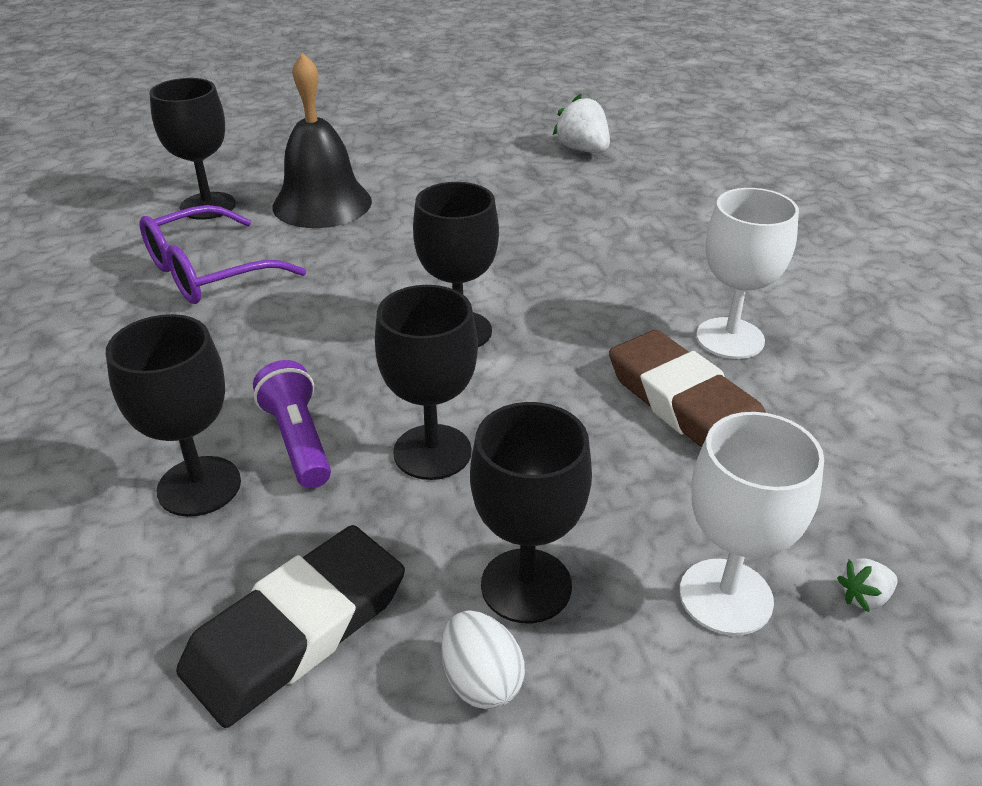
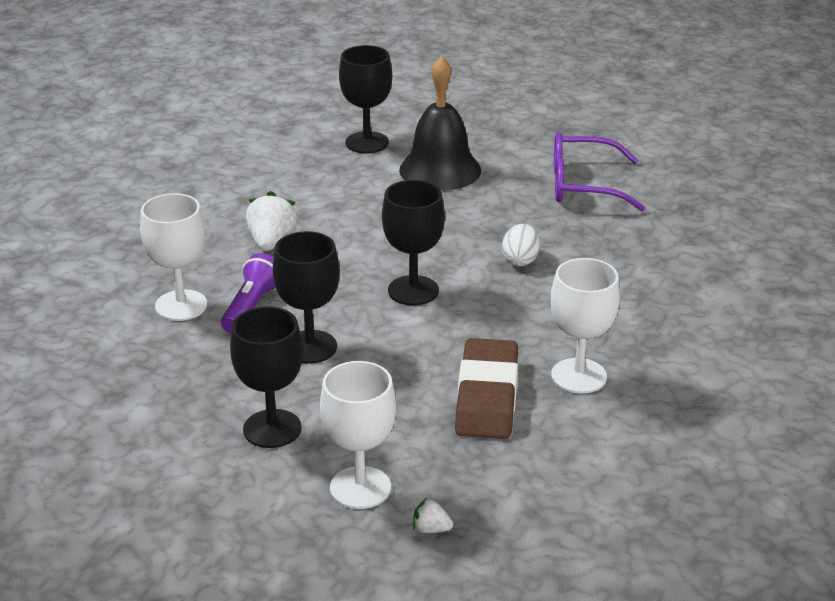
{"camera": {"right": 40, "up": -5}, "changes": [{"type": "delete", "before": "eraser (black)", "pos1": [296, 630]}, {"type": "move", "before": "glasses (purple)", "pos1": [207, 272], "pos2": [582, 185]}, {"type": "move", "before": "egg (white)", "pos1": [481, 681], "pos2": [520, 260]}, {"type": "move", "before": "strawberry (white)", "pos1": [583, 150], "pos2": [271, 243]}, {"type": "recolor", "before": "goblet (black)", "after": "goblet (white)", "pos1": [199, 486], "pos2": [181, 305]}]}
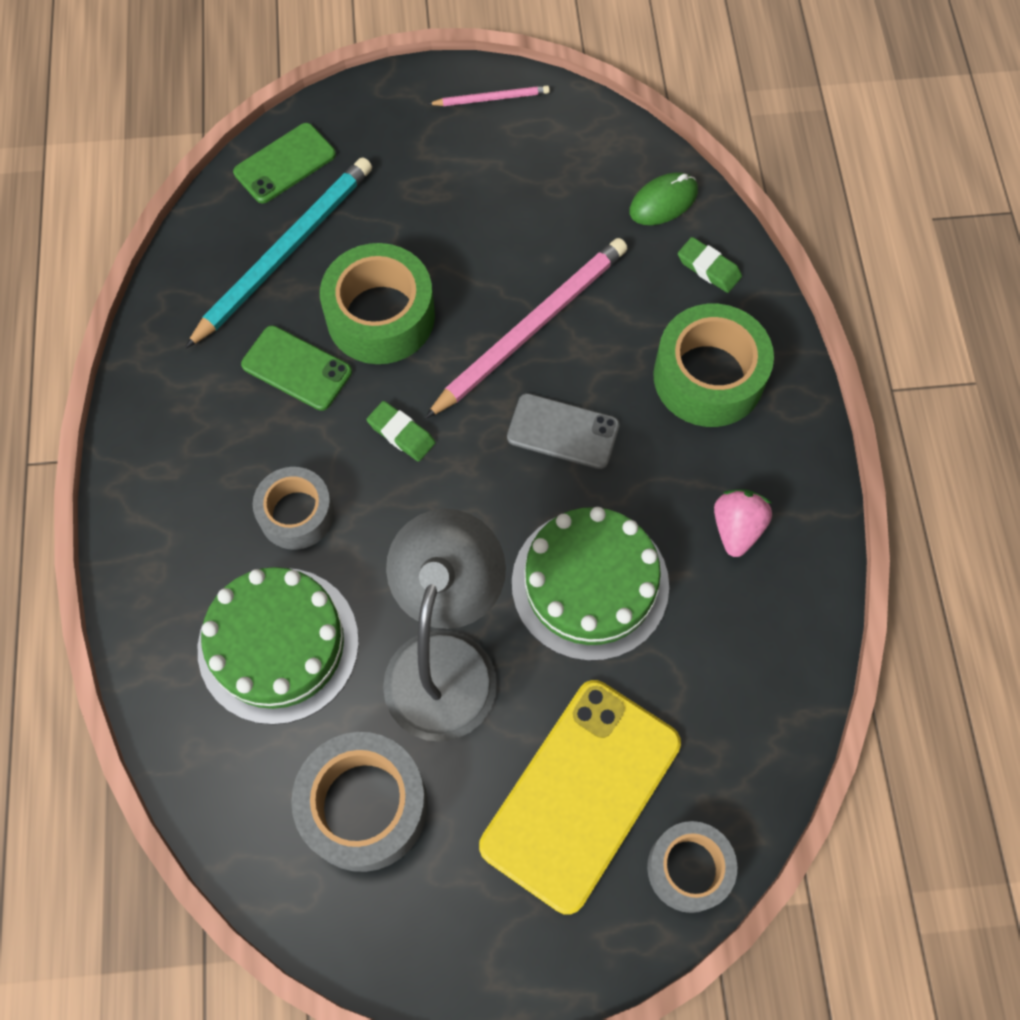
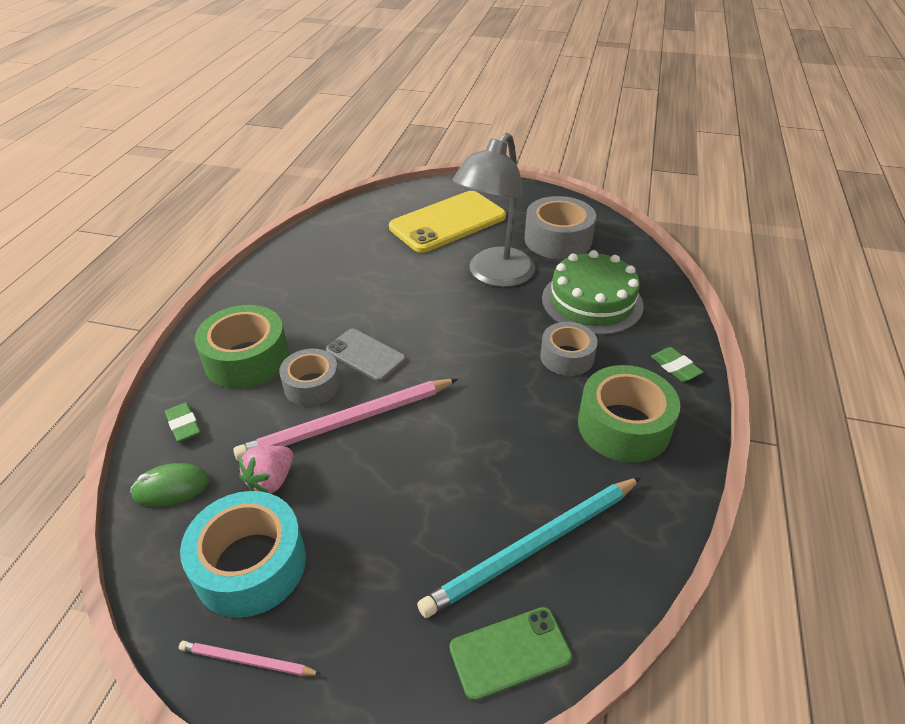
{"camera": {"right": -160, "up": -25}, "changes": [{"type": "delete", "before": "phone (green)", "pos1": [296, 368]}, {"type": "delete", "before": "cake (green)", "pos1": [590, 584]}, {"type": "insert", "after": "tape (turquoise)", "pos2": [250, 564]}, {"type": "move", "before": "tape (green)", "pos1": [380, 316], "pos2": [623, 426]}, {"type": "move", "before": "eraser (green)", "pos1": [401, 433], "pos2": [675, 367]}, {"type": "move", "before": "tape (grey)", "pos1": [689, 868], "pos2": [312, 385]}, {"type": "move", "before": "strawberry (pink)", "pos1": [736, 528], "pos2": [271, 480]}]}
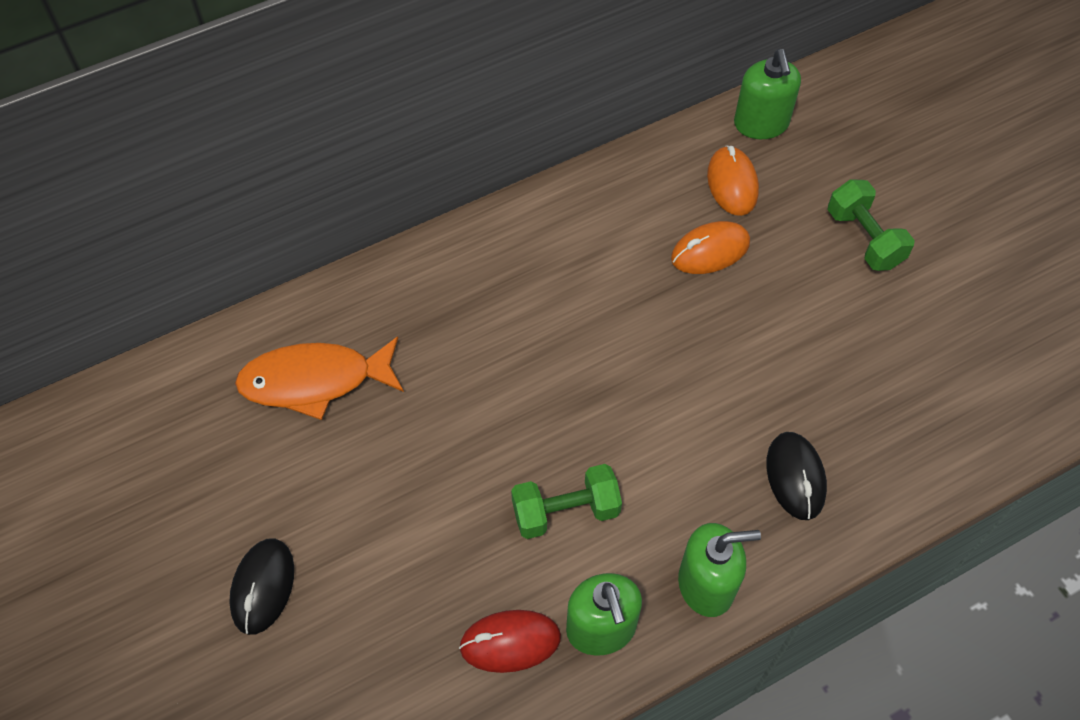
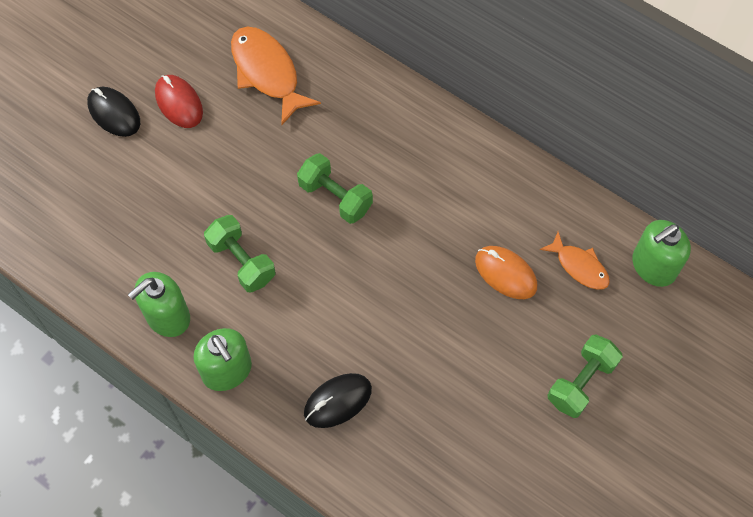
{"camera": {"right": 65, "up": 5}, "changes": [{"type": "insert", "after": "dumbbell (green)", "pos2": [335, 197]}, {"type": "move", "before": "mouse (red)", "pos1": [510, 642], "pos2": [179, 103]}, {"type": "replace", "before": "mouse (orange)", "after": "fish (orange)", "pos1": [732, 183], "pos2": [579, 266]}, {"type": "rotate", "before": "mouse (black)", "pos1": [263, 587], "pos2": [114, 113], "turn": 60}]}
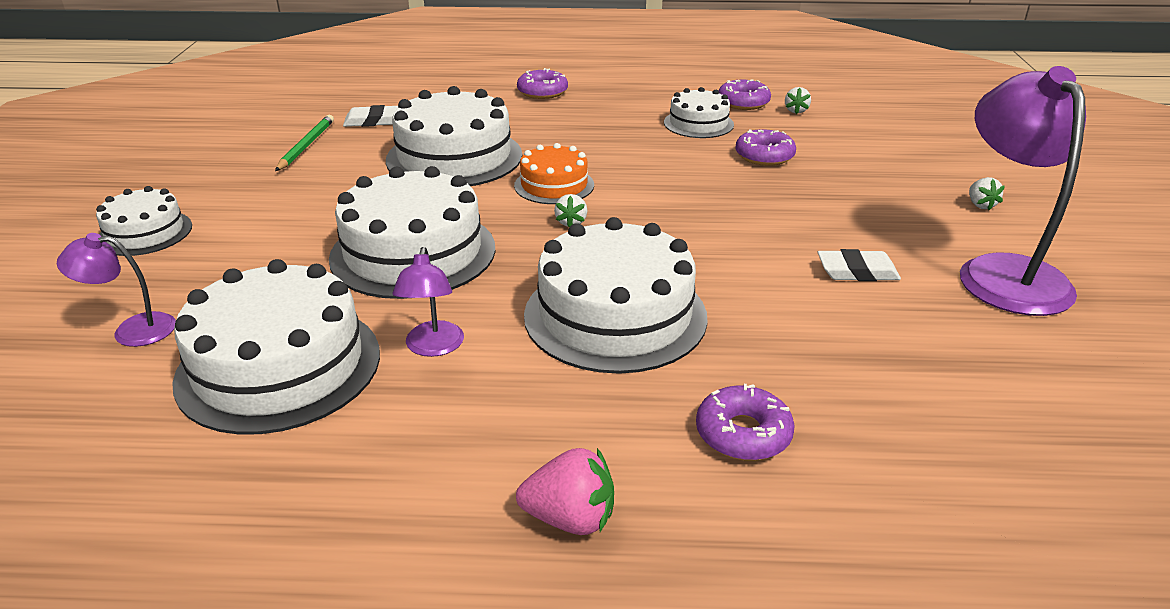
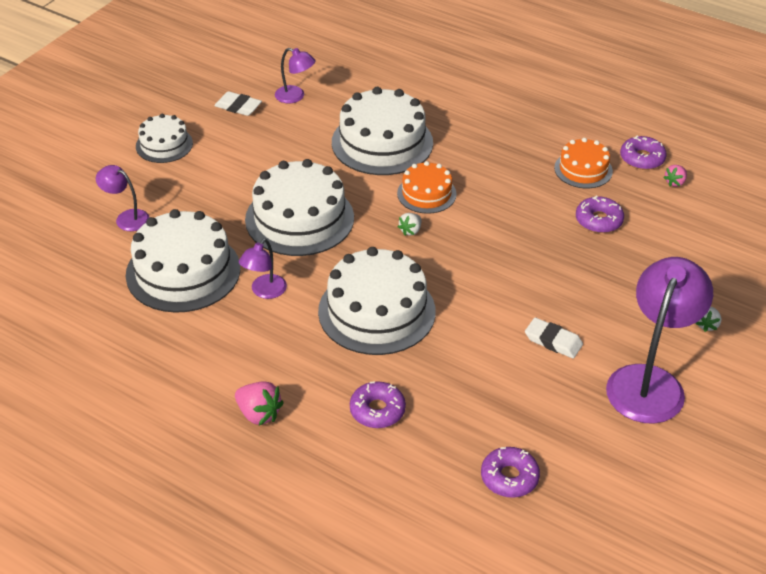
{"camera": {"right": 30, "up": 10}, "changes": [{"type": "move", "before": "eraser (white)", "pos1": [373, 121], "pos2": [238, 107]}, {"type": "move", "before": "donut (purple)", "pos1": [542, 92], "pos2": [509, 477]}, {"type": "replace", "before": "pencil (green)", "after": "lamp (purple)", "pos1": [306, 146], "pos2": [295, 96]}, {"type": "recolor", "before": "cake (white)", "after": "cake (orange)", "pos1": [698, 123], "pos2": [583, 169]}, {"type": "recolor", "before": "strawberry (white)", "after": "strawberry (pink)", "pos1": [796, 111], "pos2": [675, 182]}]}
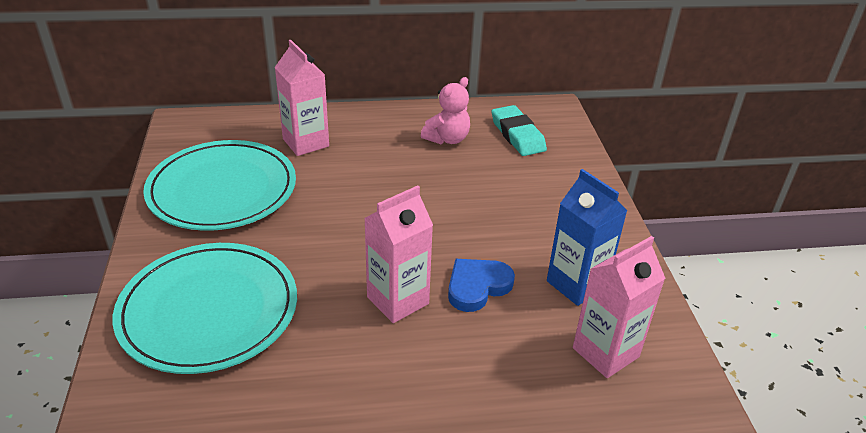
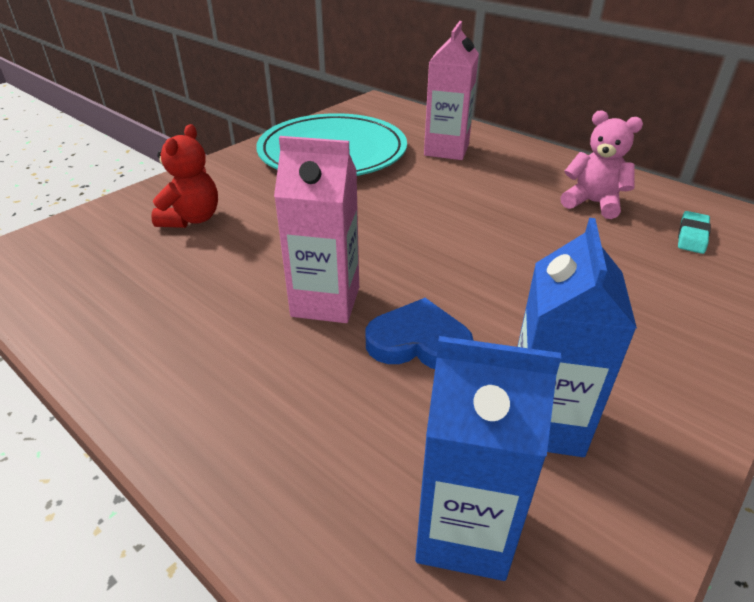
{"camera": {"right": 50, "up": 0}, "changes": [{"type": "replace", "before": "plate (turquoise)", "after": "teddy bear (red)", "pos1": [208, 310], "pos2": [192, 219]}, {"type": "recolor", "before": "carton (pink)", "after": "carton (blue)", "pos1": [605, 352], "pos2": [463, 530]}, {"type": "rotate", "before": "teddy bear (pink)", "pos1": [447, 139], "pos2": [593, 203], "turn": -150}, {"type": "resize", "before": "eraser (turquoise)", "pos1": [517, 135], "pos2": [692, 236], "scale": 0.59}]}
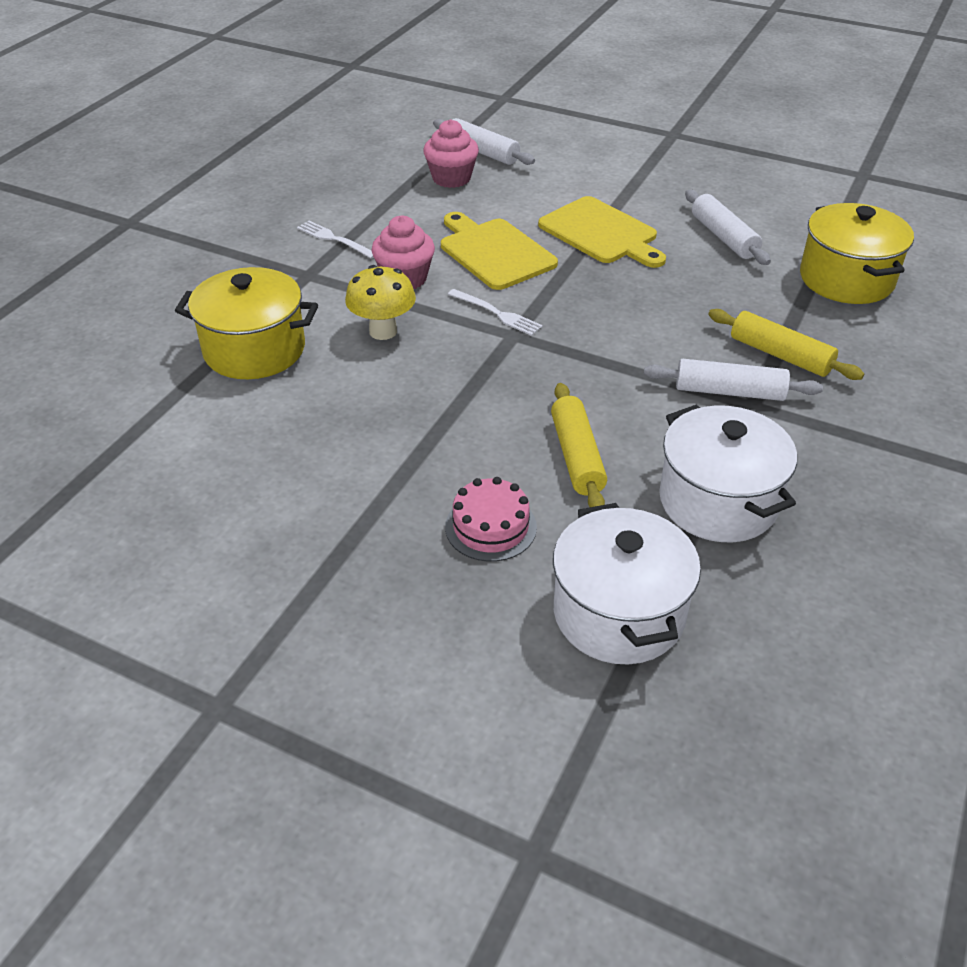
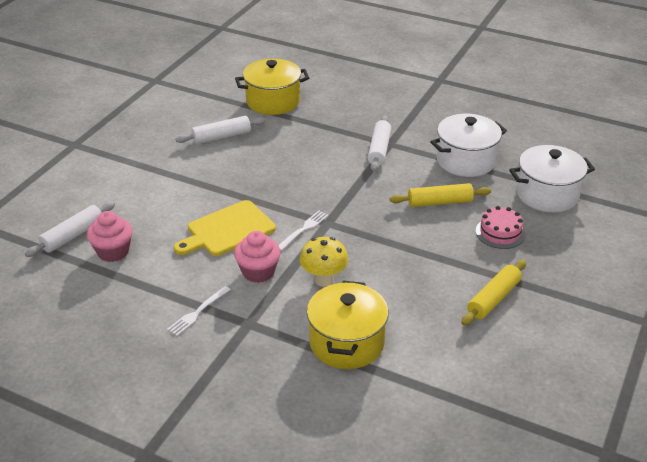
{"camera": {"right": -90, "up": -5}, "changes": [{"type": "delete", "before": "cutting board (yellow)", "pos1": [601, 233]}, {"type": "move", "before": "rolling pin (yellow)", "pos1": [780, 355], "pos2": [493, 299]}]}
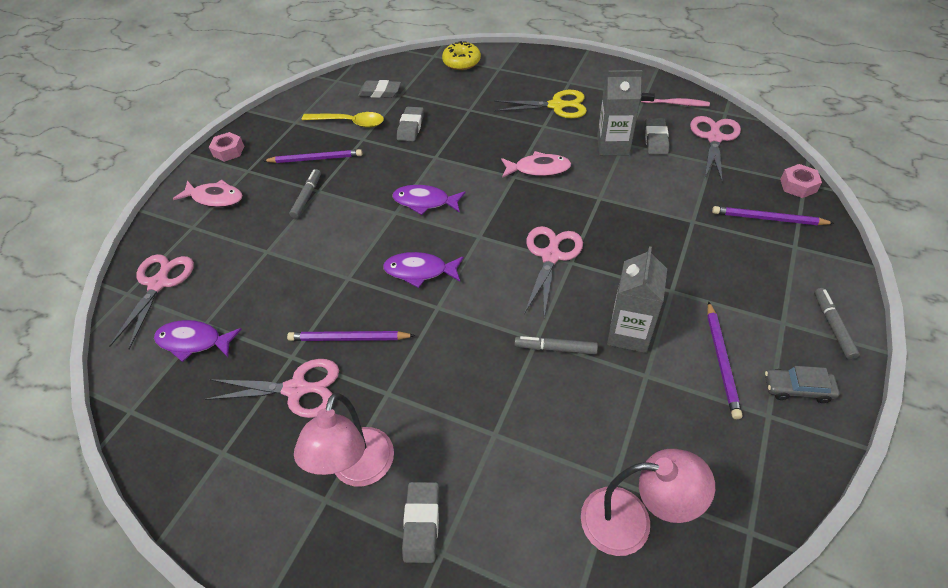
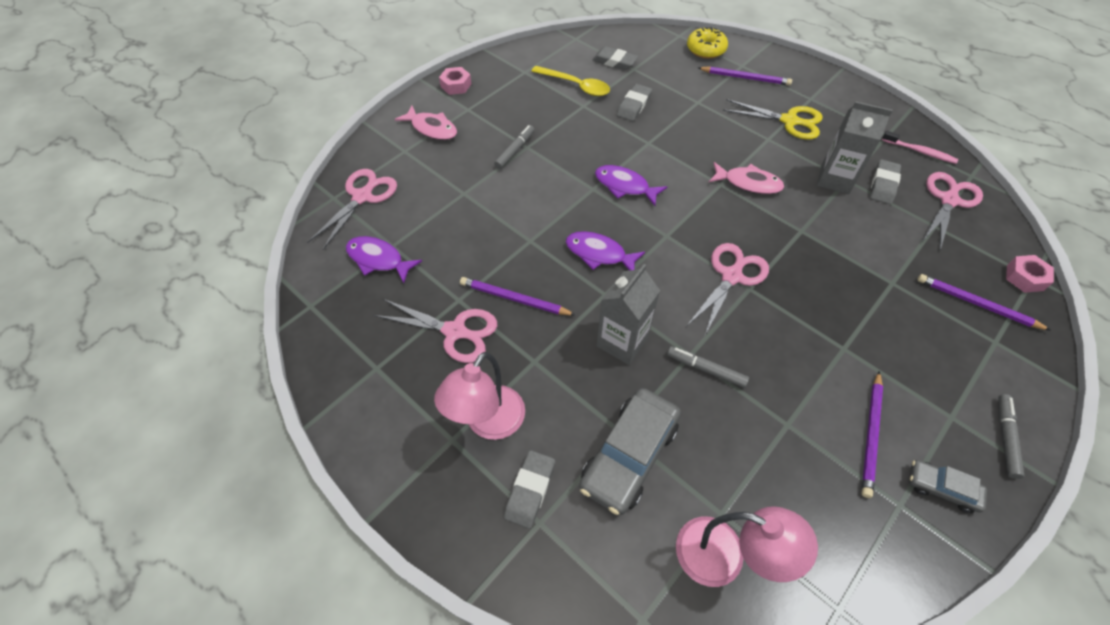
{"camera": {"right": 15, "up": 5}, "changes": [{"type": "insert", "after": "car (grey)", "pos2": [629, 455]}, {"type": "move", "before": "pencil (purple)", "pos1": [315, 159], "pos2": [745, 78]}, {"type": "move", "before": "carton (grey)", "pos1": [629, 333], "pos2": [622, 342]}]}
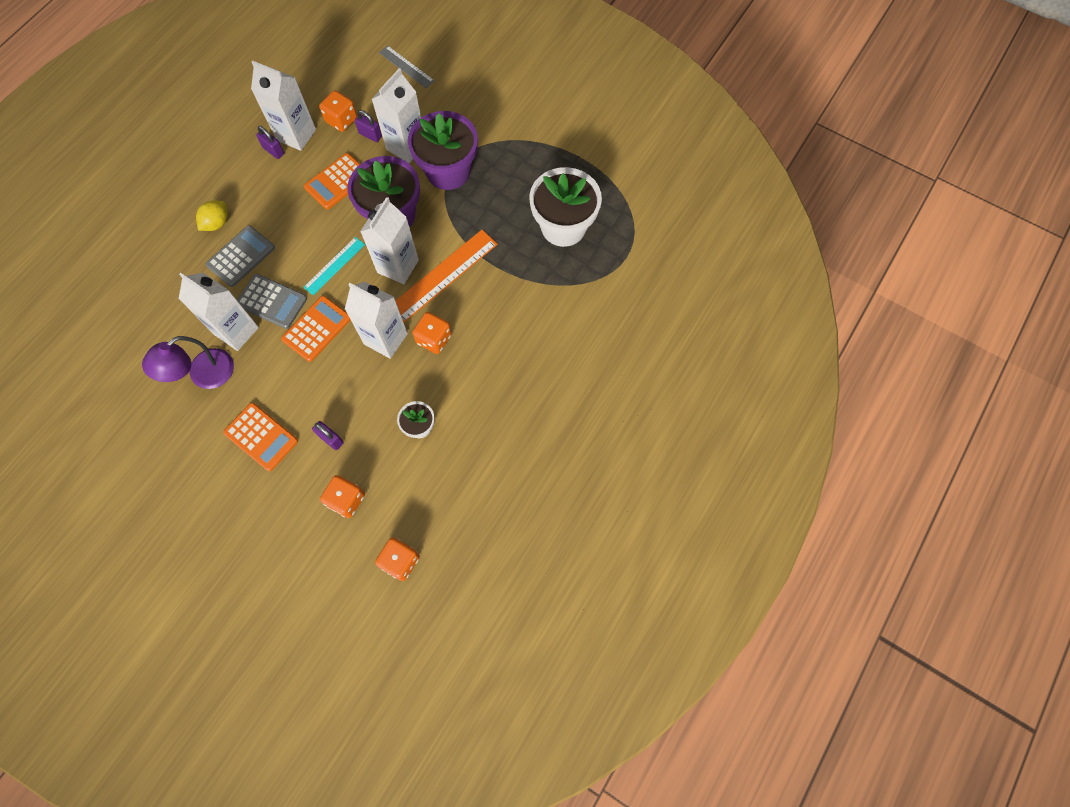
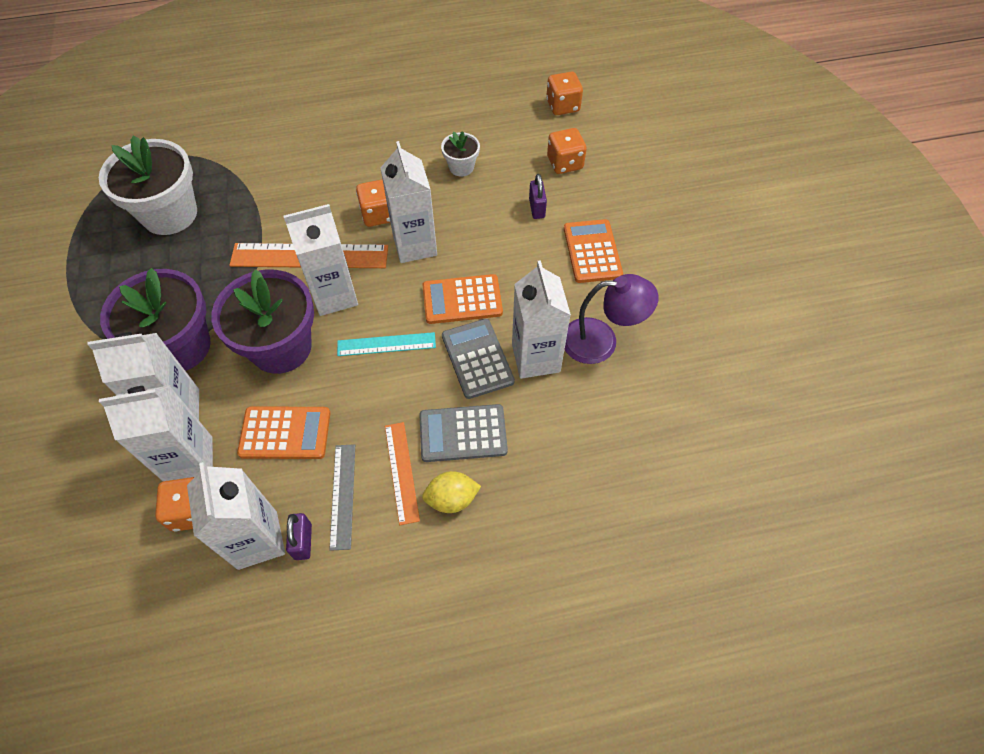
{"camera": {"right": -135, "up": -10}, "changes": [{"type": "insert", "after": "ruler (orange)", "pos2": [401, 472]}, {"type": "move", "before": "ruler (grey)", "pos1": [406, 67], "pos2": [342, 495]}, {"type": "replace", "before": "padlock (purple)", "after": "carton (white)", "pos1": [370, 135], "pos2": [190, 460]}]}
